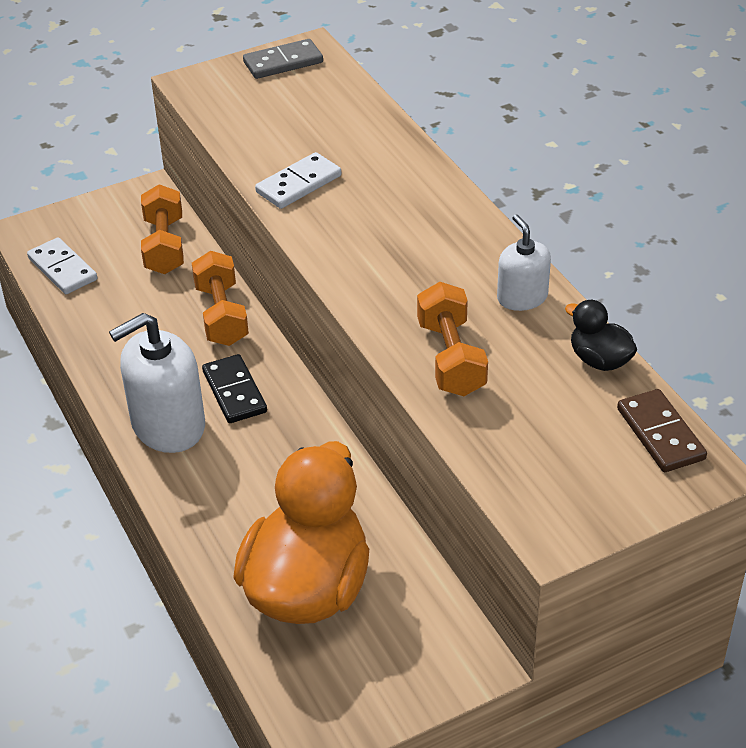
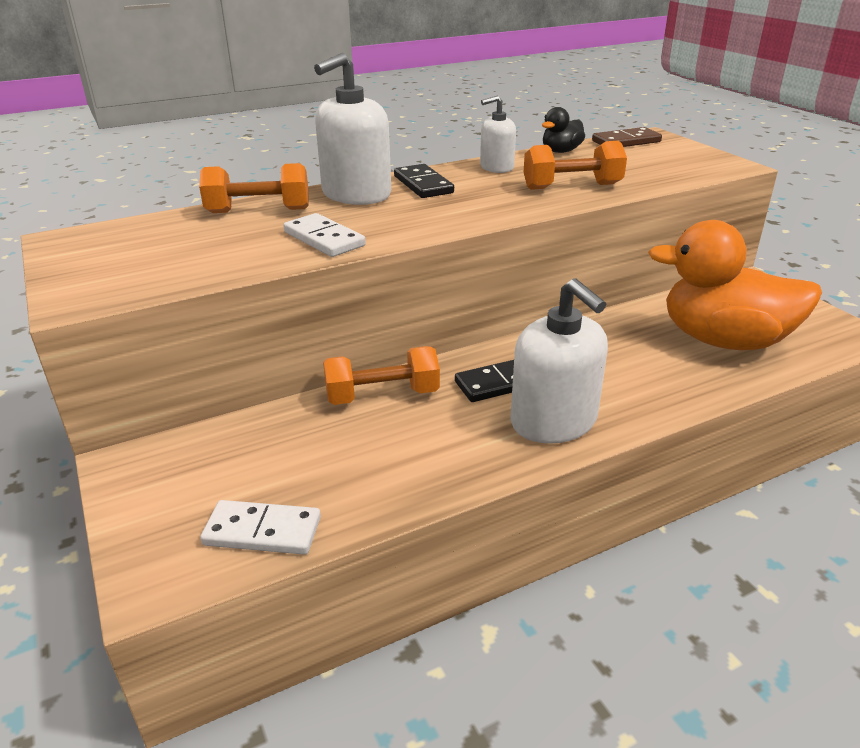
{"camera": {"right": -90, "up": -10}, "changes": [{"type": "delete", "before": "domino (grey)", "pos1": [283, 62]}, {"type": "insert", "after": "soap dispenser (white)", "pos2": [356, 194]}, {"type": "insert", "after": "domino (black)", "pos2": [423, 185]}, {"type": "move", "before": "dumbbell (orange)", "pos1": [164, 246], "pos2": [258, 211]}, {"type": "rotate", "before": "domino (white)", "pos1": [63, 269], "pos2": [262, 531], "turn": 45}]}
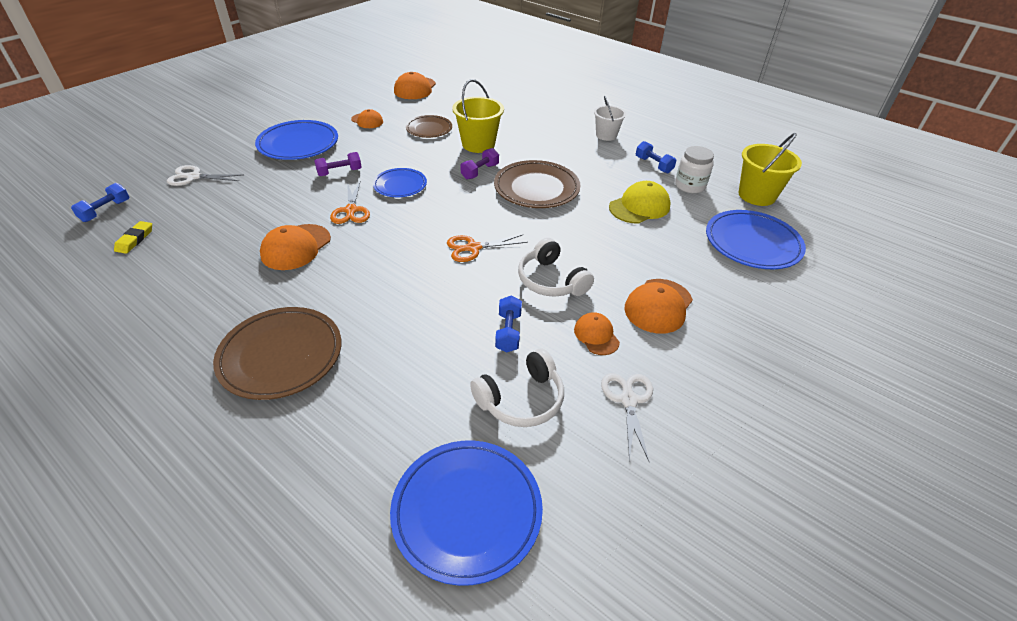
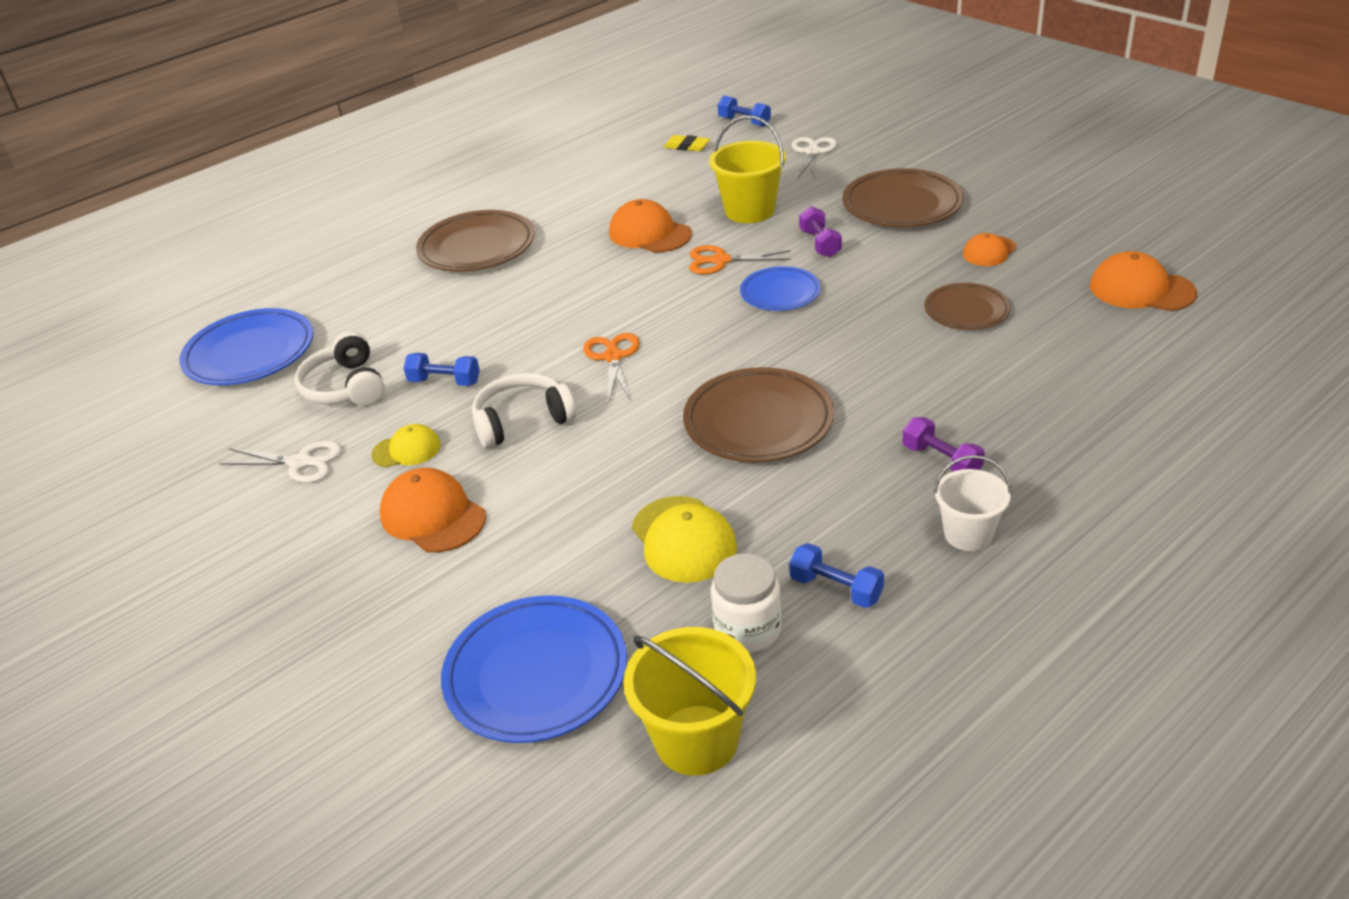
{"camera": {"right": 105, "up": -5}, "changes": [{"type": "move", "before": "bucket (yellow)", "pos1": [478, 144], "pos2": [750, 211]}, {"type": "move", "before": "dumbbell (purple)", "pos1": [480, 172], "pos2": [941, 460]}, {"type": "recolor", "before": "plate (blue)", "after": "plate (brown)", "pos1": [298, 144], "pos2": [902, 205]}, {"type": "recolor", "before": "cap (orange)", "after": "cap (yellow)", "pos1": [596, 335], "pos2": [407, 450]}, {"type": "rotate", "before": "dumbbell (blue)", "pos1": [653, 165], "pos2": [836, 589], "turn": 60}]}
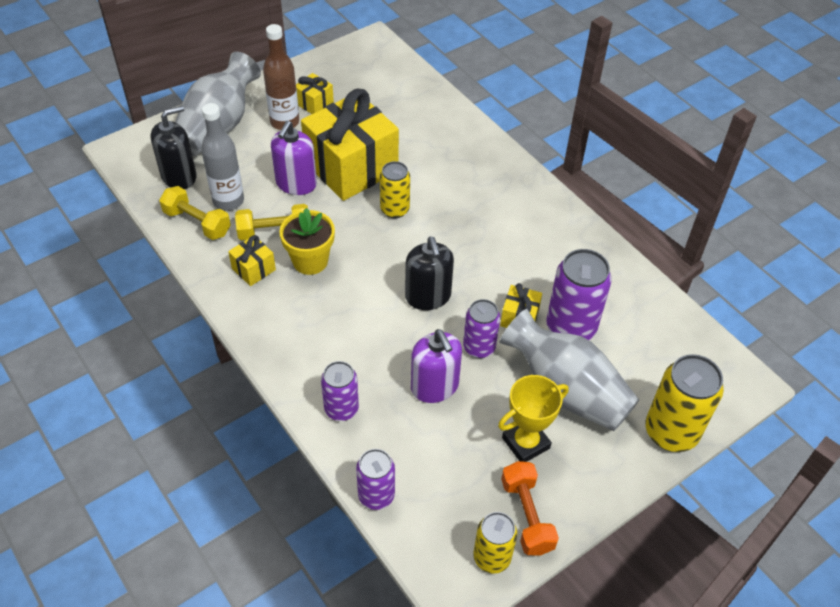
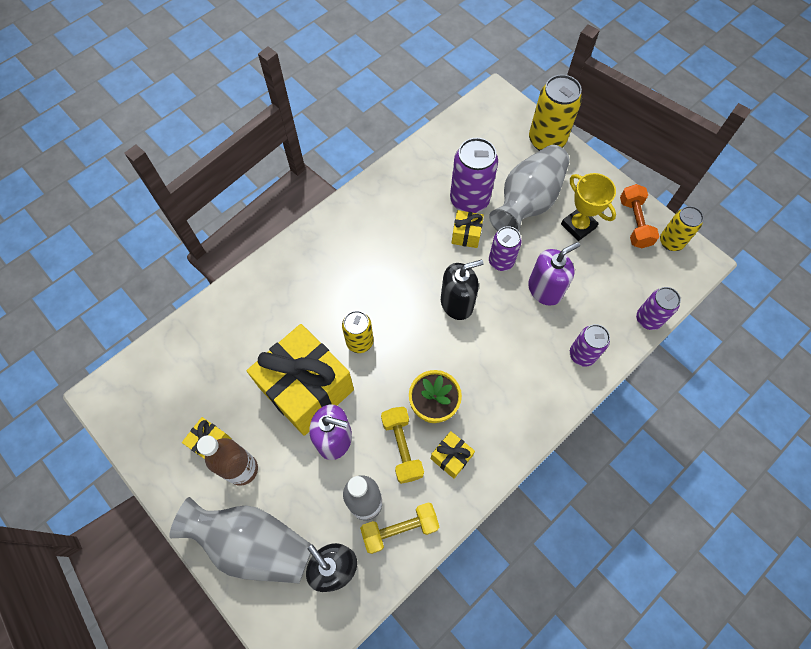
{"camera": {"right": -95, "up": 15}, "changes": [{"type": "rotate", "before": "dumbbell (yellow)", "pos1": [197, 222], "pos2": [400, 529], "turn": 45}, {"type": "rotate", "before": "dumbbell (orange)", "pos1": [527, 516], "pos2": [634, 223], "turn": -75}]}
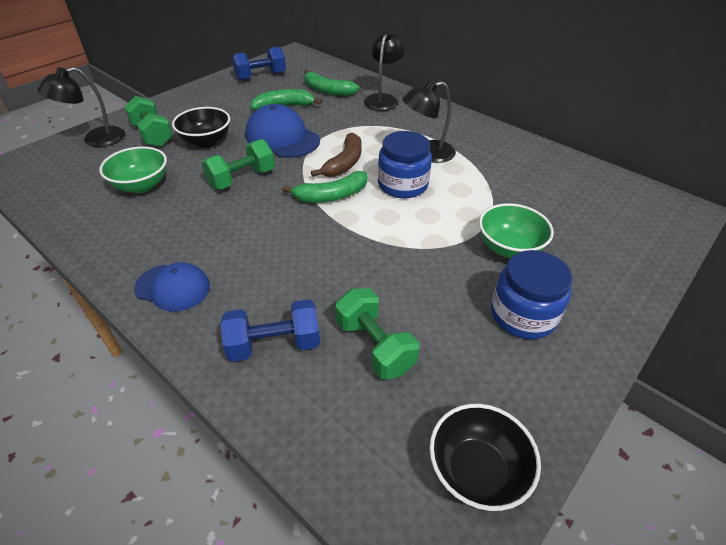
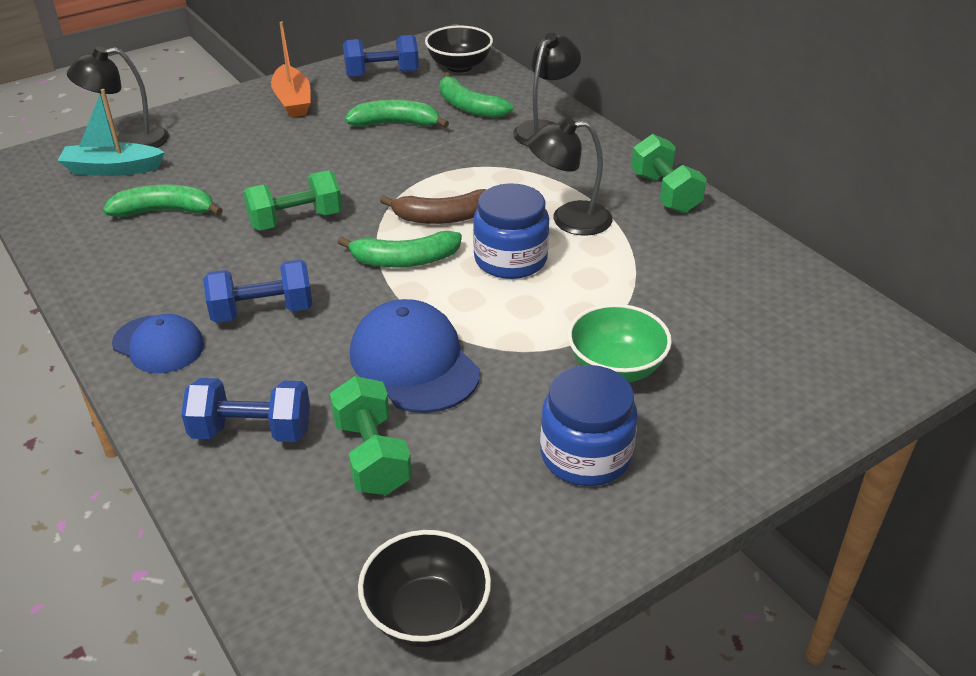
{"camera": {"right": 15, "up": -5}, "changes": [{"type": "insert", "after": "boat (turquoise)", "pos2": [112, 169]}, {"type": "insert", "after": "dumbbell (blue)", "pos2": [262, 311]}, {"type": "insert", "after": "boat (orange)", "pos2": [293, 101]}, {"type": "move", "before": "dumbbell (green)", "pos1": [153, 135], "pos2": [665, 193]}, {"type": "move", "before": "bowl (black)", "pos1": [206, 141], "pos2": [459, 66]}, {"type": "move", "before": "cap (blue)", "pos1": [282, 137], "pos2": [414, 362]}, {"type": "replace", "before": "bowl (green)", "after": "banana (green)", "pos1": [141, 185], "pos2": [165, 211]}, {"type": "rotate", "before": "banana (brown)", "pos1": [344, 163], "pos2": [443, 217], "turn": 45}]}
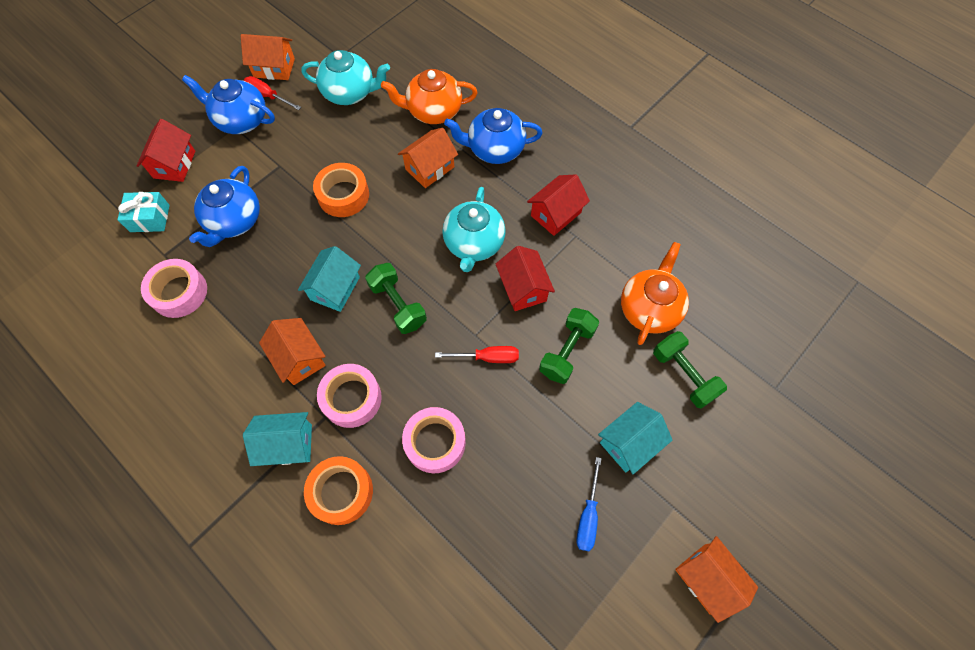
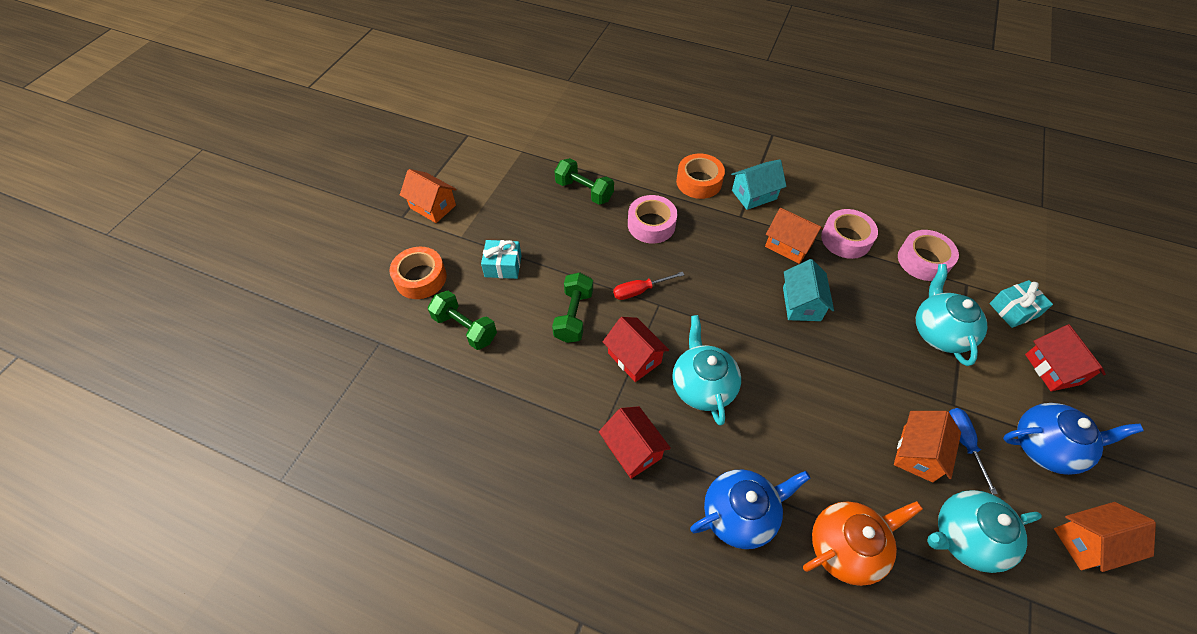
{"camera": {"right": 160, "up": -10}, "changes": [{"type": "delete", "before": "screwdriver (red)", "pos1": [268, 96]}, {"type": "delete", "before": "teapot (orange)", "pos1": [649, 309]}, {"type": "move", "before": "tape (orange)", "pos1": [343, 195], "pos2": [420, 278]}, {"type": "move", "before": "tape (pink)", "pos1": [352, 398], "pos2": [846, 239]}, {"type": "move", "before": "dumbbell (green)", "pos1": [398, 305], "pos2": [584, 191]}, {"type": "move", "before": "house (orange)", "pos1": [429, 168], "pos2": [917, 453]}, {"type": "move", "before": "screwdriver (blue)", "pos1": [588, 515], "pos2": [963, 443]}, {"type": "replace", "before": "house (turquoise)", "after": "gift (turquoise)", "pos1": [629, 443], "pos2": [503, 266]}, {"type": "recolor", "before": "teapot (blue)", "after": "teapot (turquoise)", "pos1": [234, 221], "pos2": [939, 332]}, {"type": "rotate", "before": "house (red)", "pos1": [556, 214], "pos2": [633, 449], "turn": -60}]}
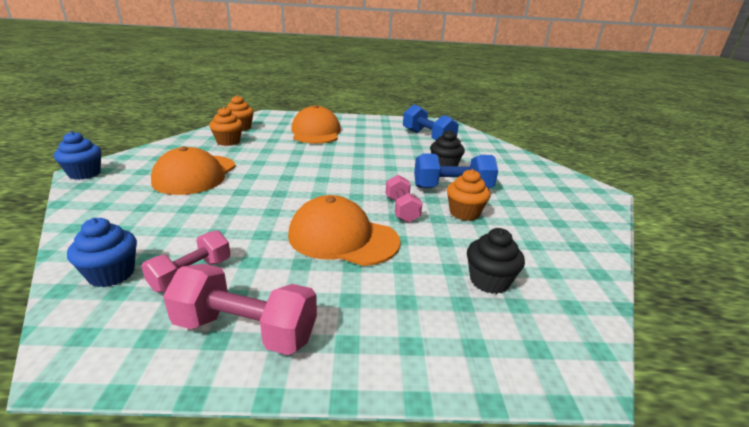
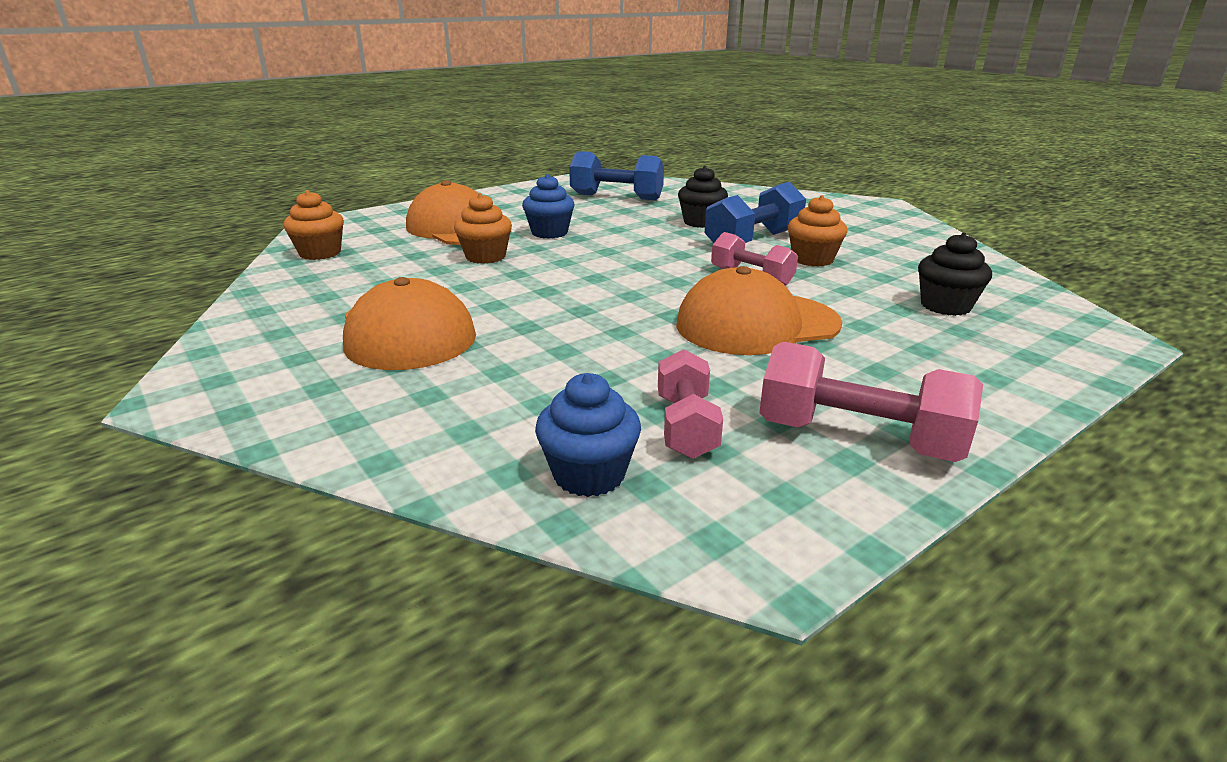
{"camera": {"right": -35, "up": 0}, "changes": [{"type": "move", "before": "cupcake (blue)", "pos1": [84, 174], "pos2": [549, 233]}, {"type": "move", "before": "cupcake (orange)", "pos1": [228, 142], "pos2": [485, 257]}, {"type": "rotate", "before": "dumbbell (pink)", "pos1": [246, 330], "pos2": [857, 438], "turn": 45}]}
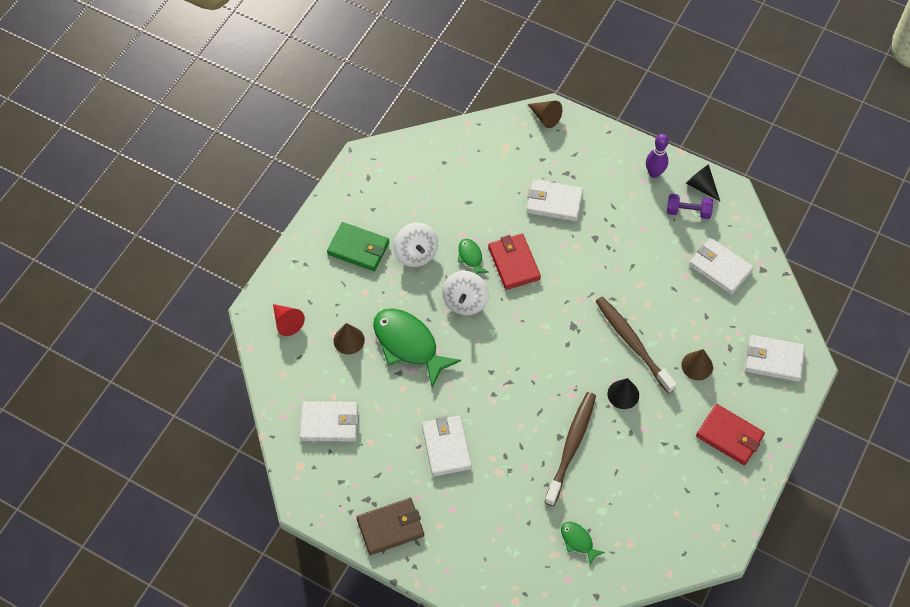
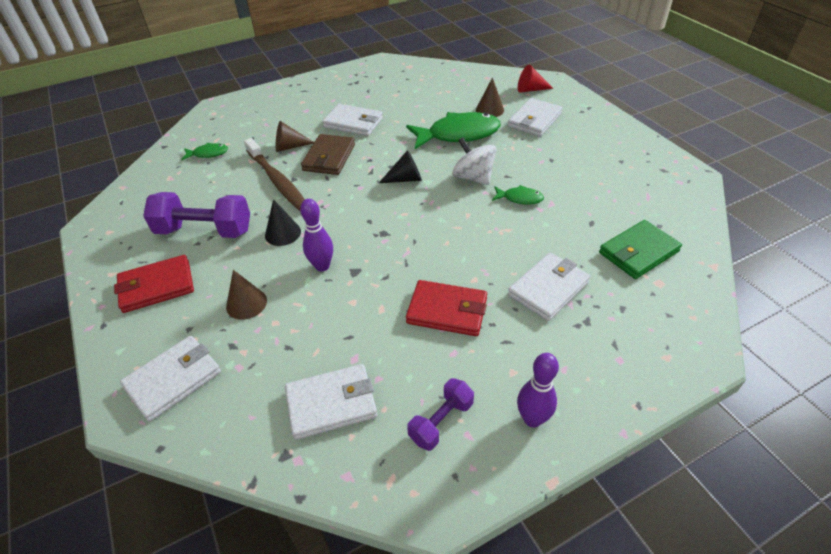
{"camera": {"right": 125, "up": -15}, "changes": [{"type": "delete", "before": "spinning top (white)", "pos1": [416, 253]}, {"type": "insert", "after": "dumbbell (purple)", "pos2": [205, 231]}, {"type": "move", "before": "wallet (white)", "pos1": [329, 423], "pos2": [534, 120]}, {"type": "move", "before": "wallet (green)", "pos1": [358, 248], "pos2": [638, 252]}, {"type": "move", "before": "wallet (brown)", "pos1": [390, 527], "pos2": [329, 157]}, {"type": "move", "before": "wallet (red)", "pos1": [514, 263], "pos2": [447, 311]}, {"type": "move", "before": "cone (brown)", "pos1": [545, 117], "pos2": [290, 147]}, {"type": "move", "before": "cone (black)", "pos1": [701, 186], "pos2": [405, 179]}, {"type": "replace", "before": "toothbrush (brown)", "after": "bowling pin (purple)", "pos1": [633, 343], "pos2": [322, 266]}]}
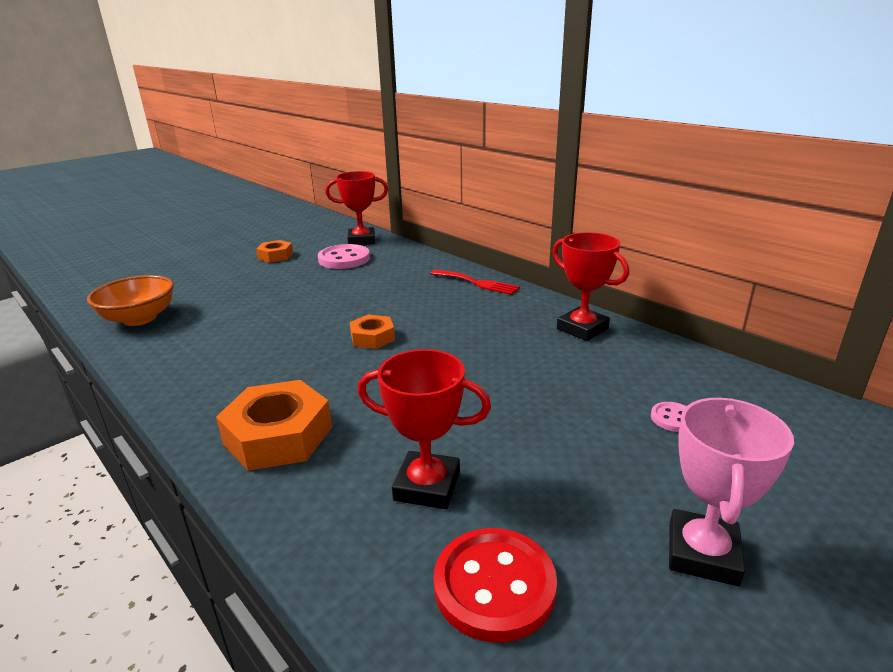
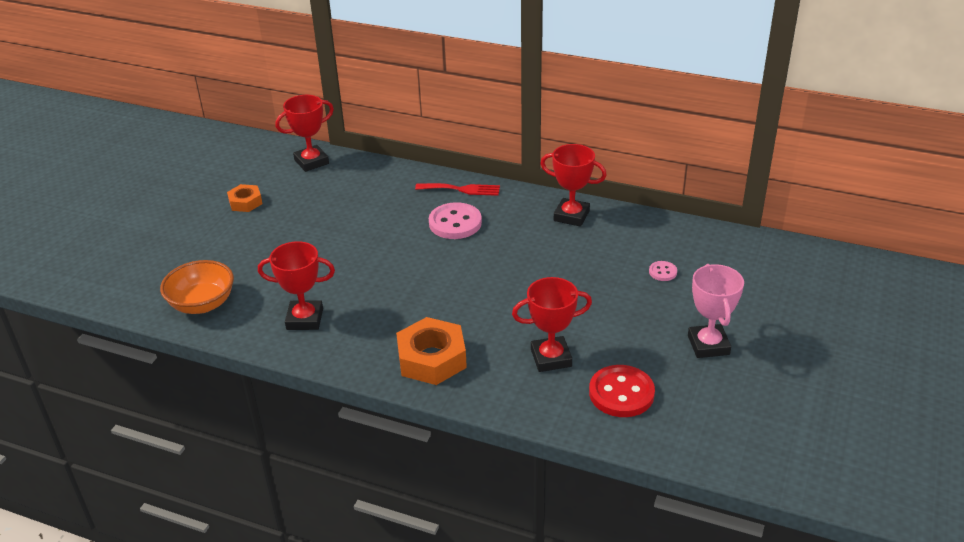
{"camera": {"right": -25, "up": 10}, "changes": [{"type": "delete", "before": "nut (orange)", "pos1": [372, 337]}, {"type": "insert", "after": "trophy (red)", "pos2": [305, 319]}, {"type": "move", "before": "button (pink)", "pos1": [344, 259], "pos2": [455, 223]}]}
